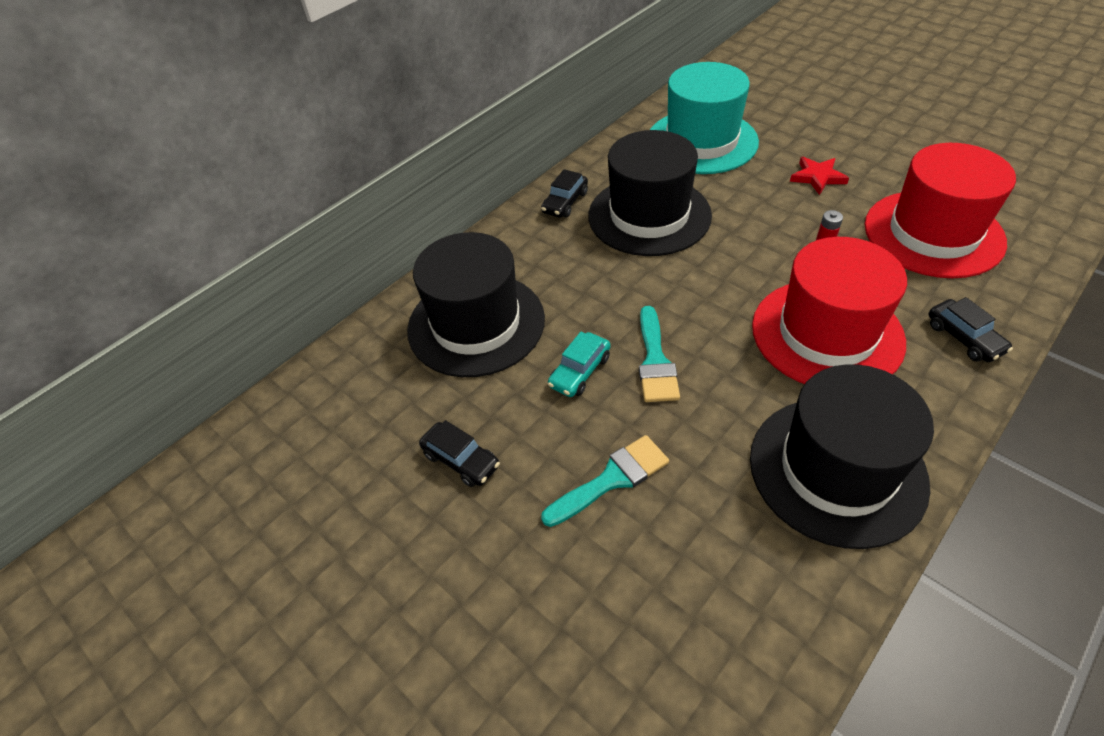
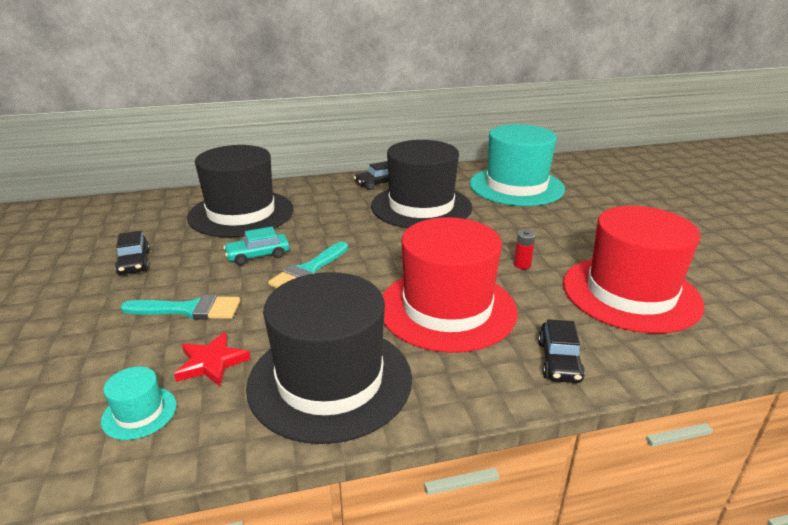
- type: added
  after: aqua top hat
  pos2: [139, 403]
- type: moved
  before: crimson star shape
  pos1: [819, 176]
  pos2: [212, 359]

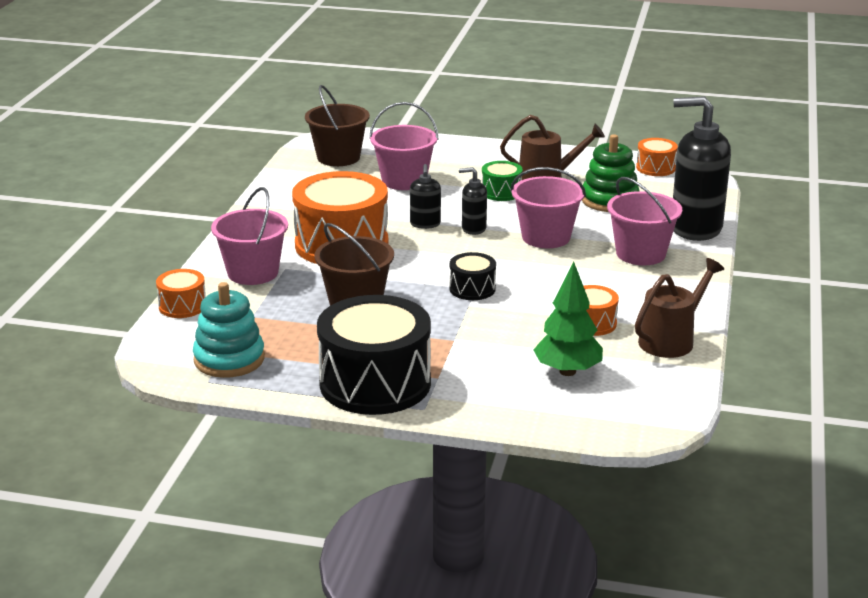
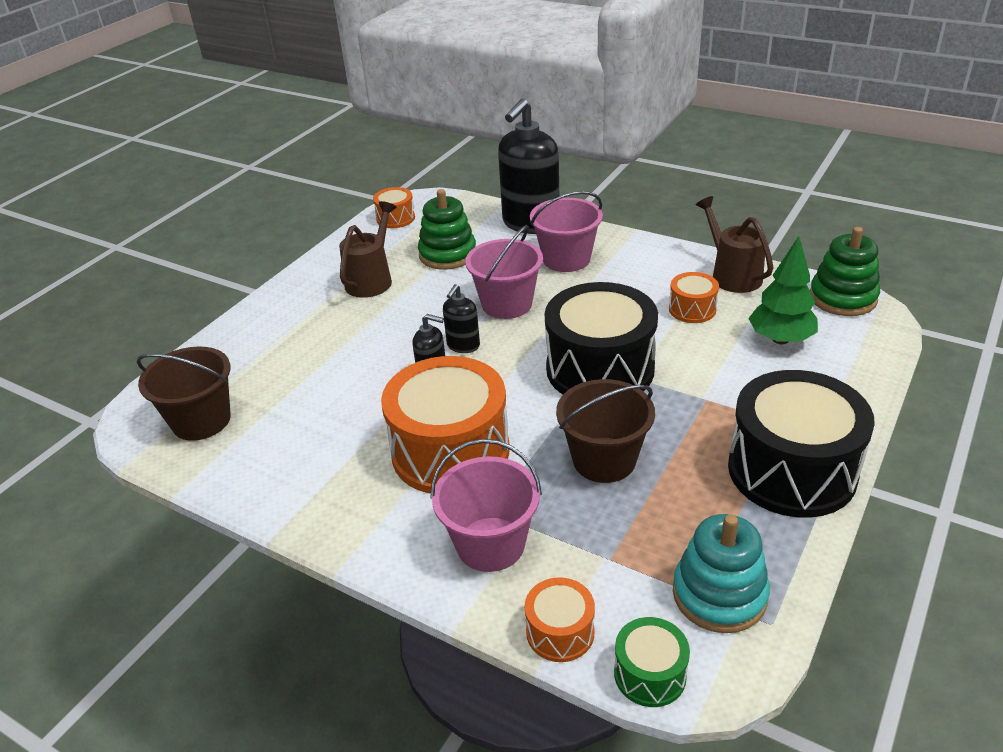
- type: removed
  before: rosy pail
  pos1: [404, 146]
- type: added
  after: green ring stacker
  pos2: [845, 271]
- type: moved
  before: green drum
  pos1: [502, 181]
  pos2: [652, 662]
- type: resized
  before: jet-black drum
  pos1: [472, 276]
  pos2: [601, 338]
  scale: 2.14

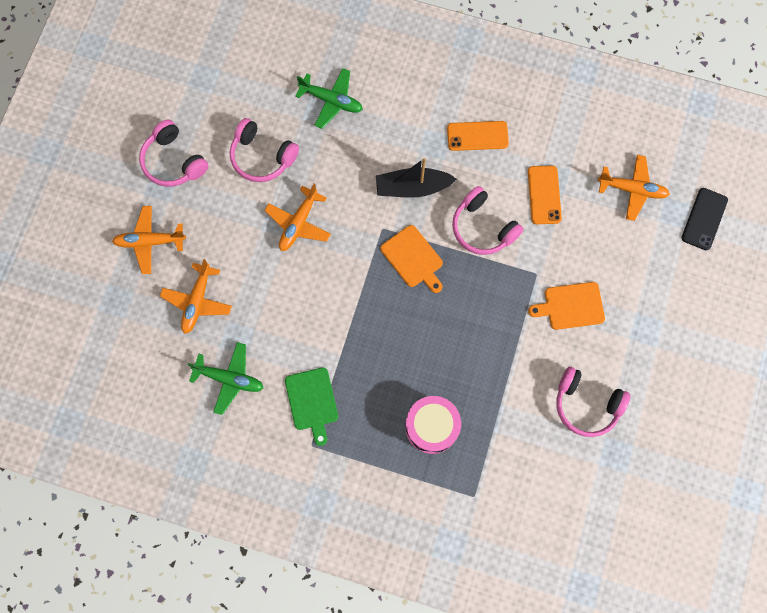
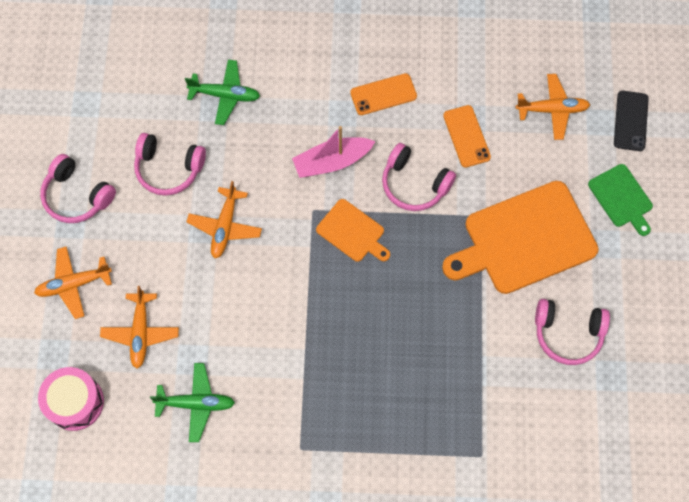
- type: moved
  before: green chopping board
  pos1: [311, 406]
  pos2: [620, 200]
- type: moved
  before: rosy drum
  pos1: [433, 425]
  pos2: [71, 399]
- type: recoloured
  before: jet-black boat
  after: rosy boat
  pos1: [416, 178]
  pos2: [334, 152]
- type: resized
  before: bright orange chopping board
  pos1: [566, 306]
  pos2: [520, 237]
  scale: 1.97

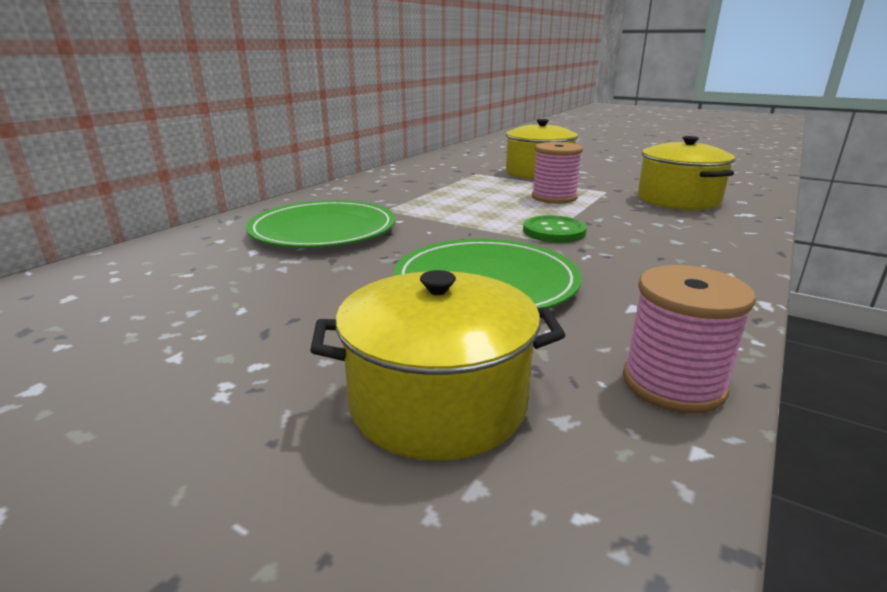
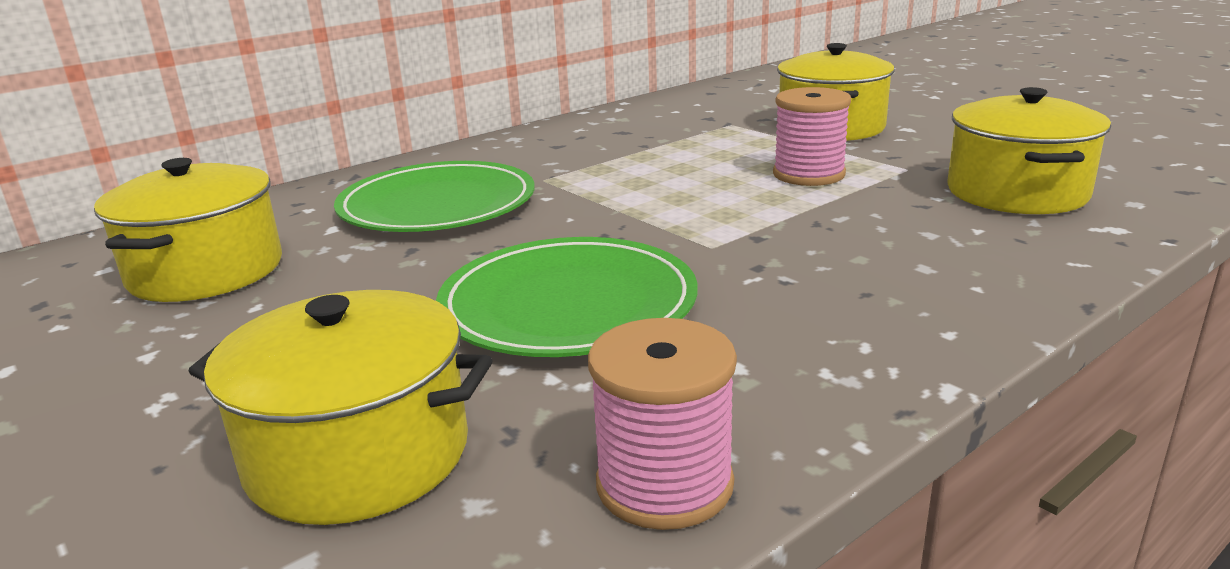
- type: removed
  before: green shirt button
  pos1: [555, 229]
- type: added
  after: bright yellow stockpot
  pos2: [188, 230]

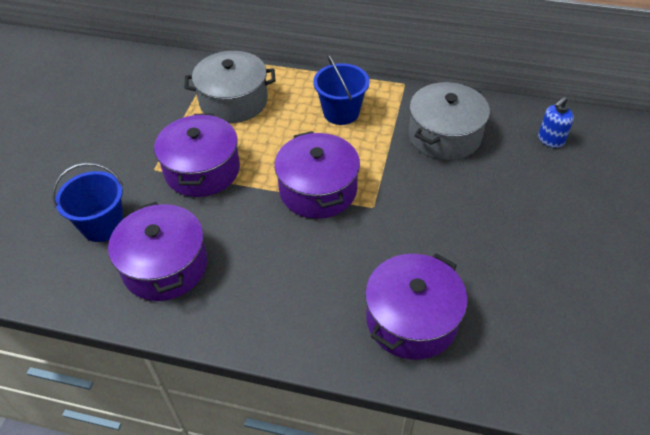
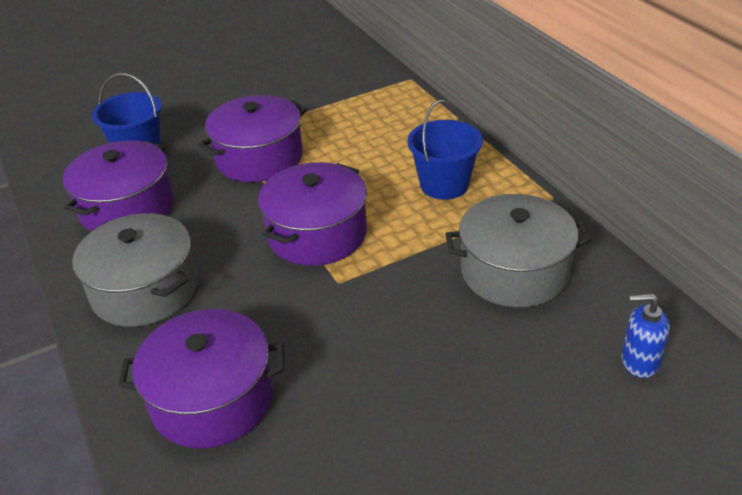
- type: moved
  before: grey stockpot
  pos1: [230, 87]
  pos2: [134, 270]

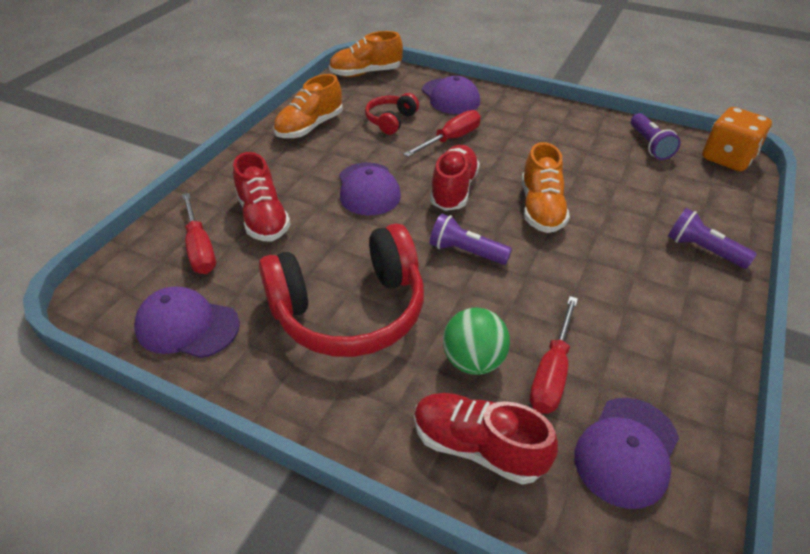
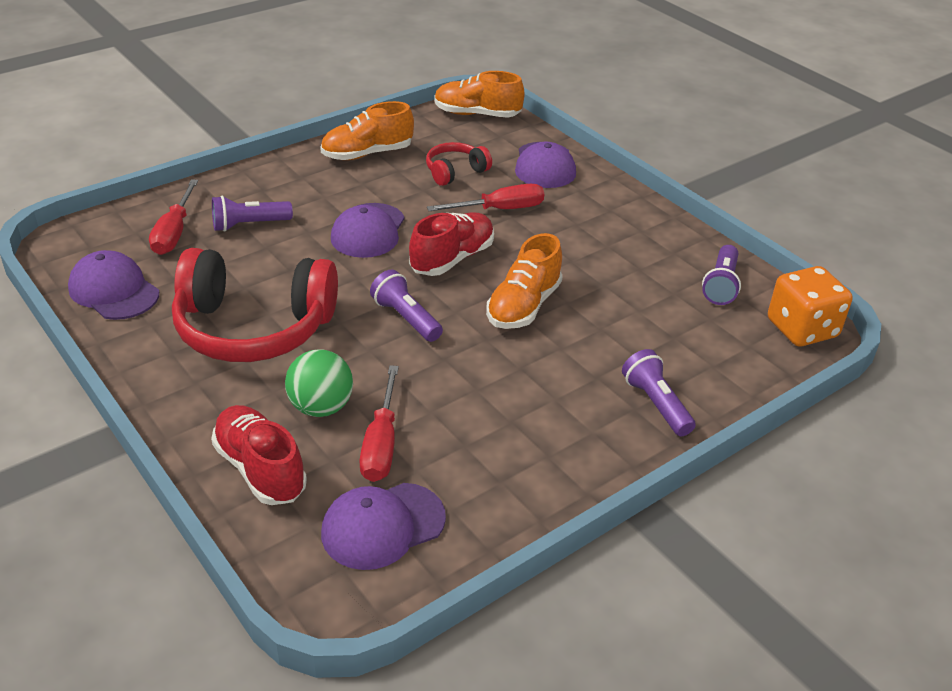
- type: replaced
  before: crimson shoe
  after: purple torch
  pos1: [262, 196]
  pos2: [252, 214]
- type: turned
  before: crimson flat screwdriver
  pos1: [554, 355]
  pos2: [379, 423]
  turn: -45

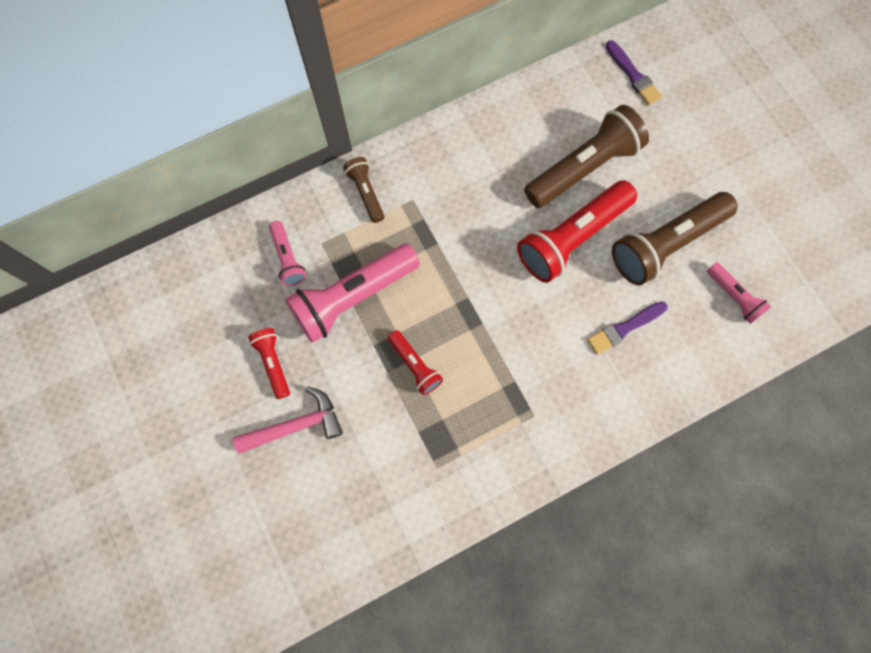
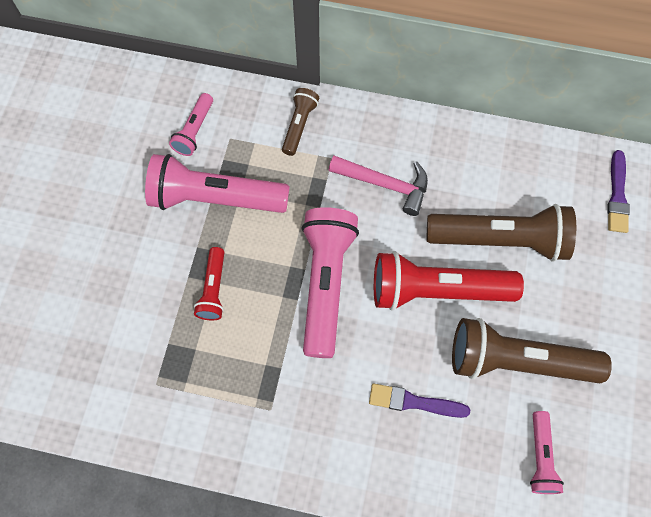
- type: removed
  before: crimson torch
  pos1: [269, 363]
- type: added
  after: rosy torch
  pos2: [330, 282]
- type: moved
  before: rosy hammer
  pos1: [288, 420]
  pos2: [378, 186]

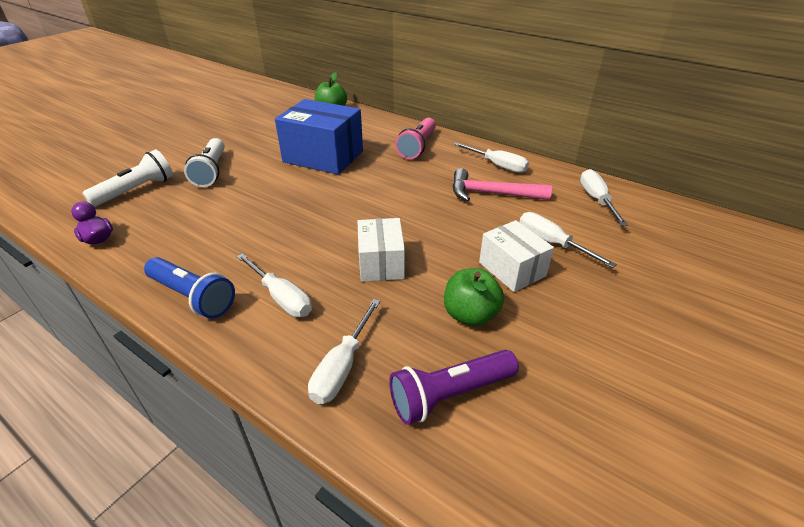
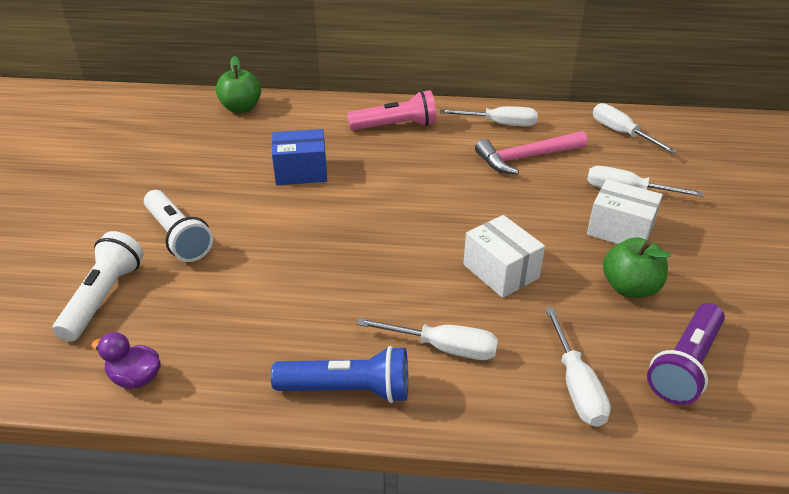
- type: turned
  before: rosy torch
  pos1: [415, 138]
  pos2: [391, 110]
  turn: -90
- type: resized
  before: blue box
  pos1: [319, 137]
  pos2: [299, 157]
  scale: 0.6

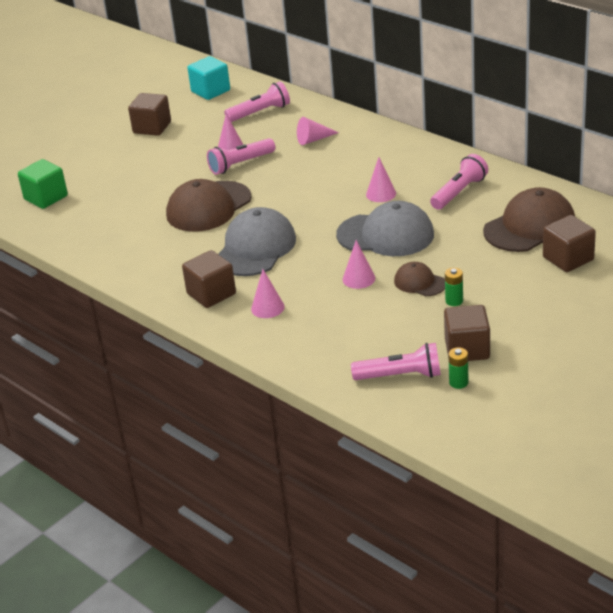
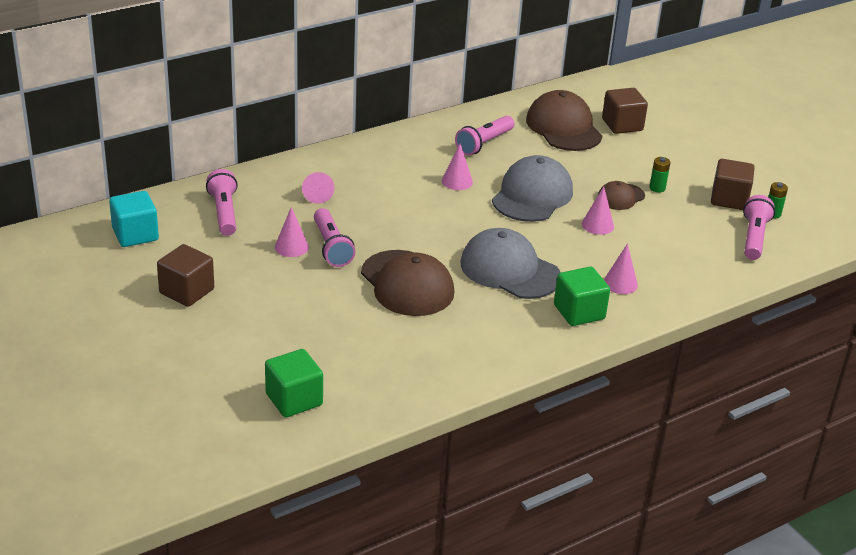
- type: recoloured
  before: dark brown cube
  after: green cube
  pos1: [209, 279]
  pos2: [582, 296]
- type: turned
  before: rosy torch
  pos1: [459, 182]
  pos2: [484, 135]
  turn: -105

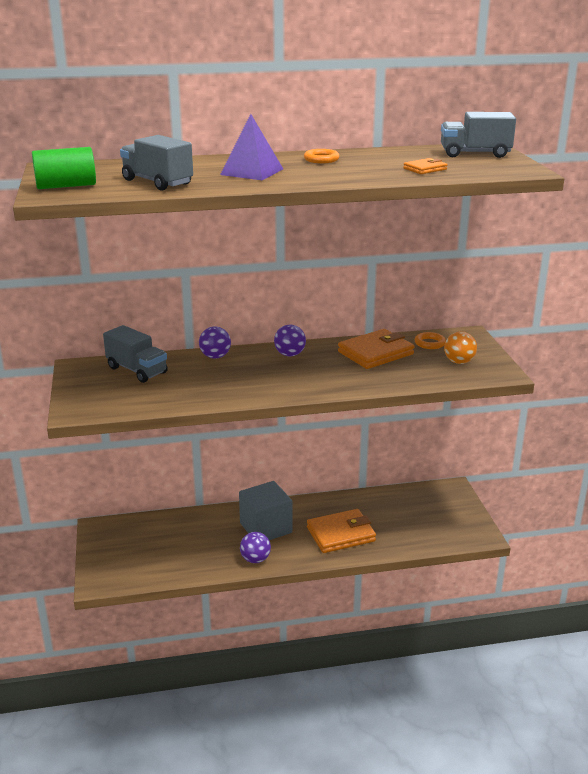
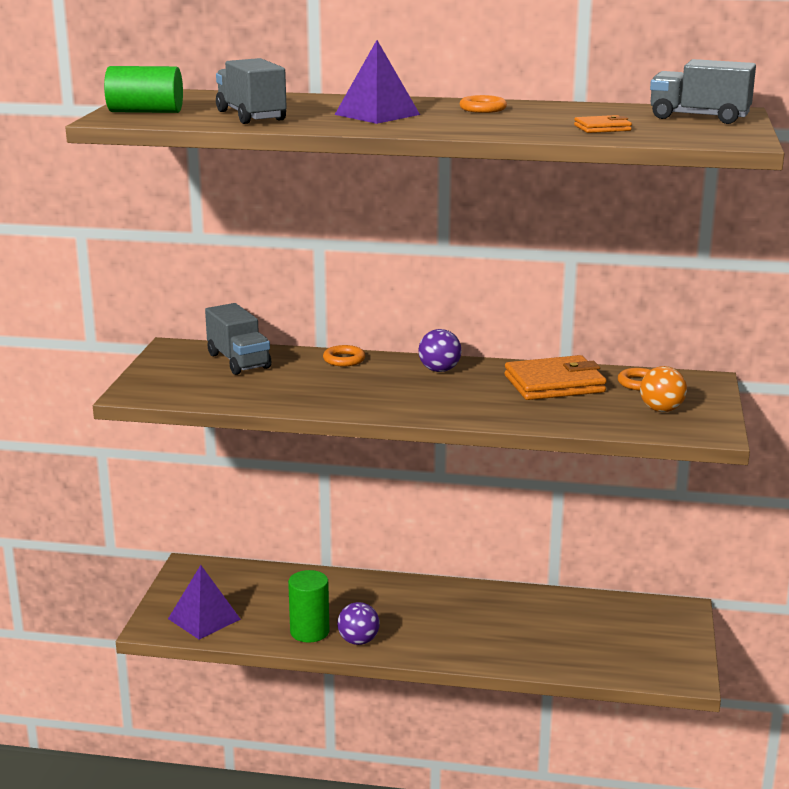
- type: removed
  before: grey cube
  pos1: [266, 510]
- type: removed
  before: bright orange card wallet
  pos1: [341, 531]
- type: added
  after: purple pyramid shape
  pos2: [204, 602]
- type: added
  after: green solid cylinder
  pos2: [309, 606]
- type: replaced
  before: purple sphere
  after: bright orange ring
  pos1: [215, 342]
  pos2: [344, 356]

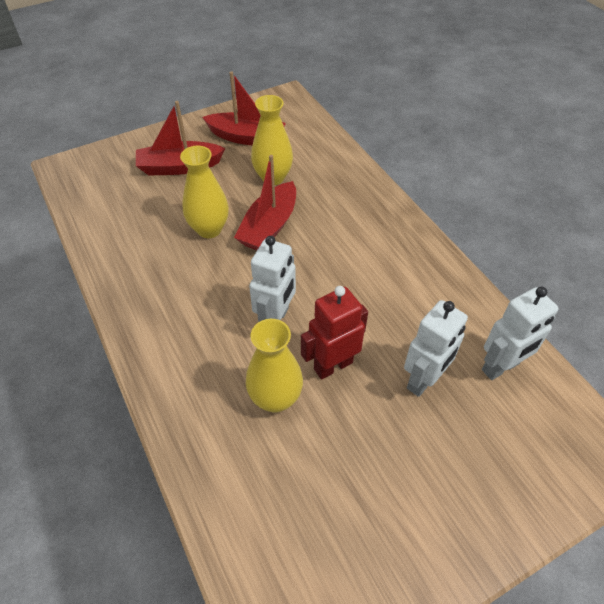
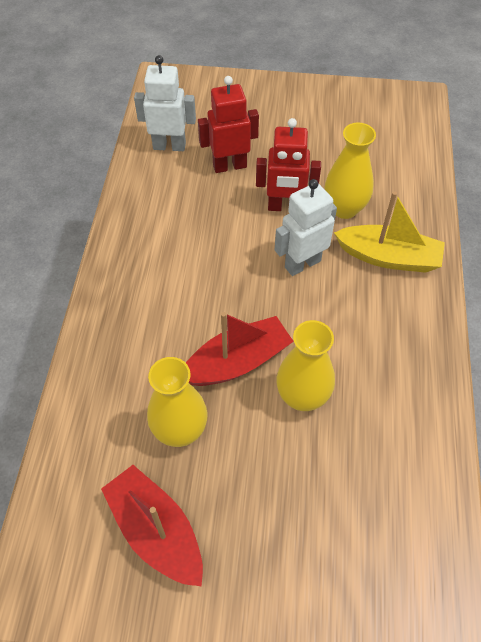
- type: removed
  before: crimson boat
  pos1: [180, 138]
- type: added
  after: bright yellow boat
  pos2: [389, 232]
- type: recoloured
  before: white robot
  after: crimson robot
  pos1: [436, 348]
  pos2: [228, 124]

